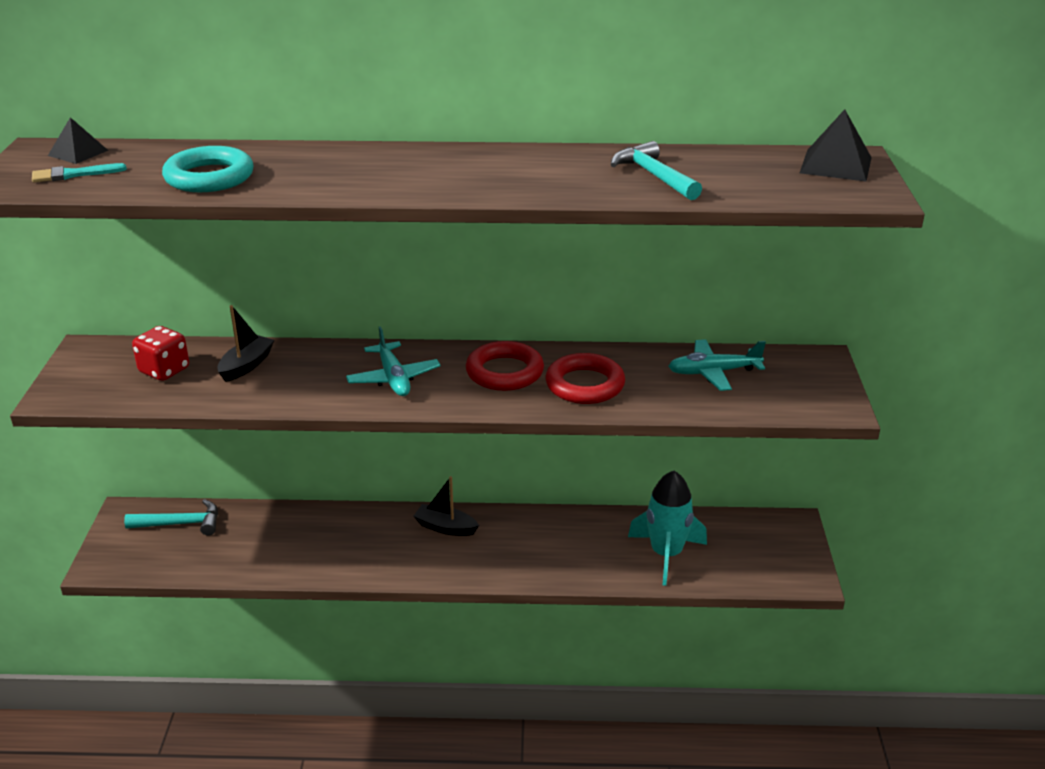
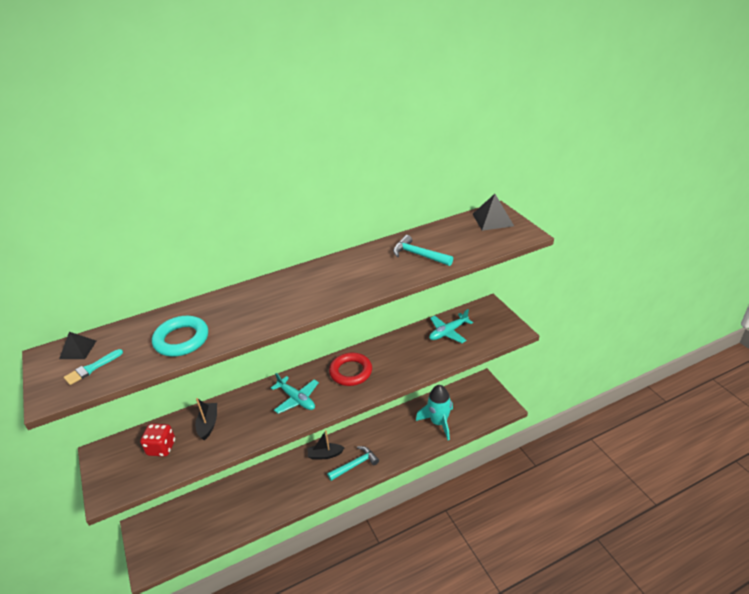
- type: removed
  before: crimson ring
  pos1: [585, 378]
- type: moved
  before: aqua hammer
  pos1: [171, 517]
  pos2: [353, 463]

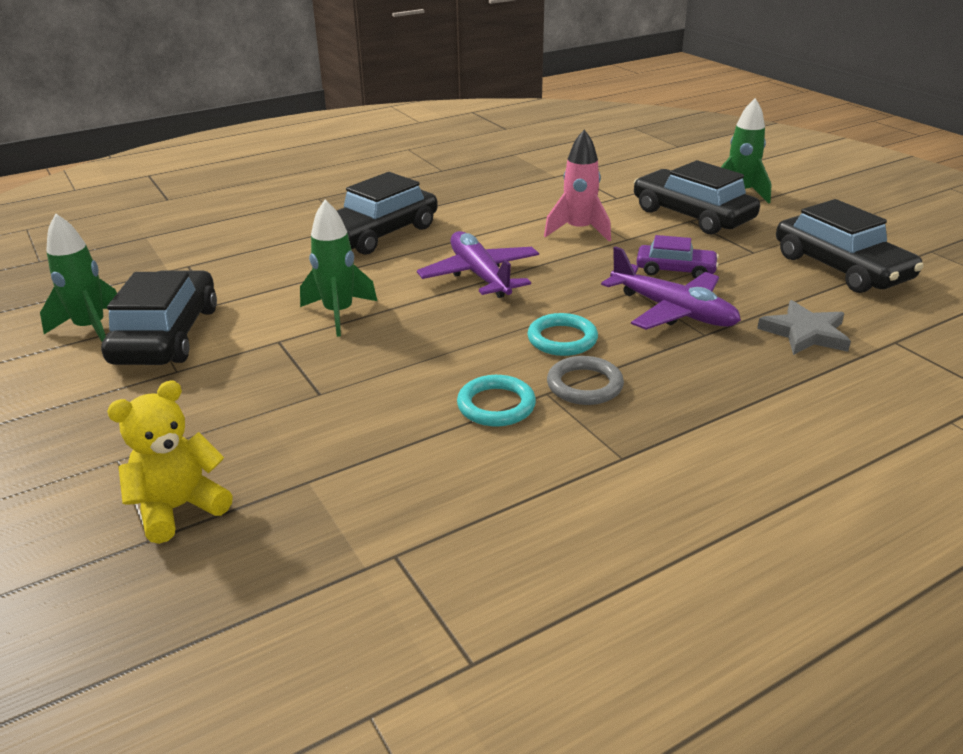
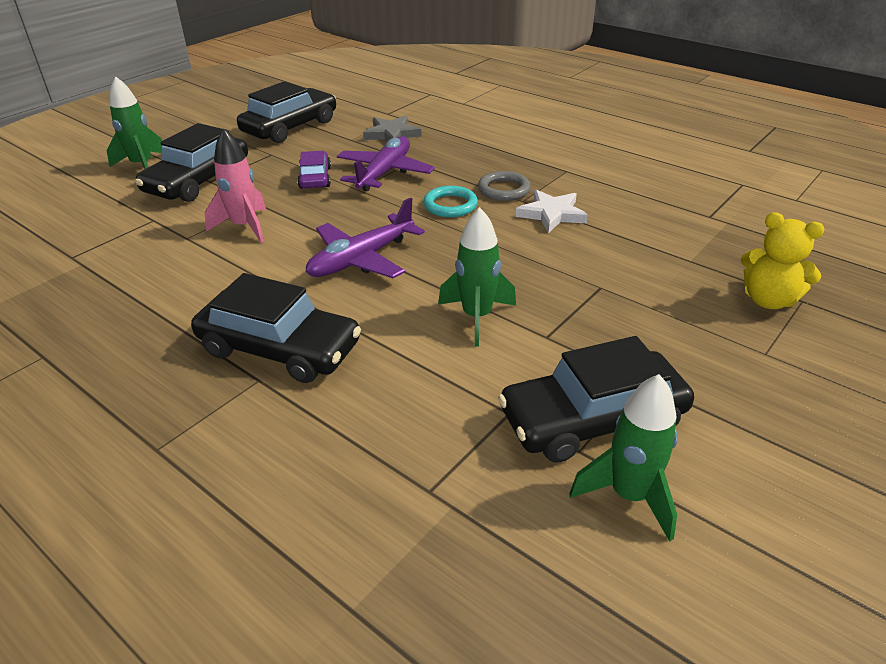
- type: replaced
  before: aqua ring
  after: white star shape
  pos1: [496, 401]
  pos2: [552, 211]

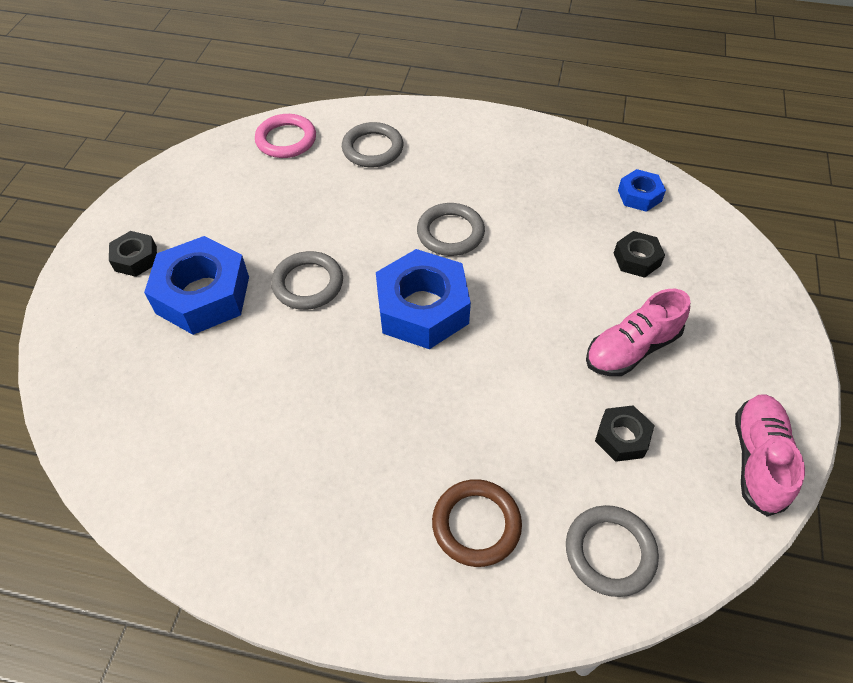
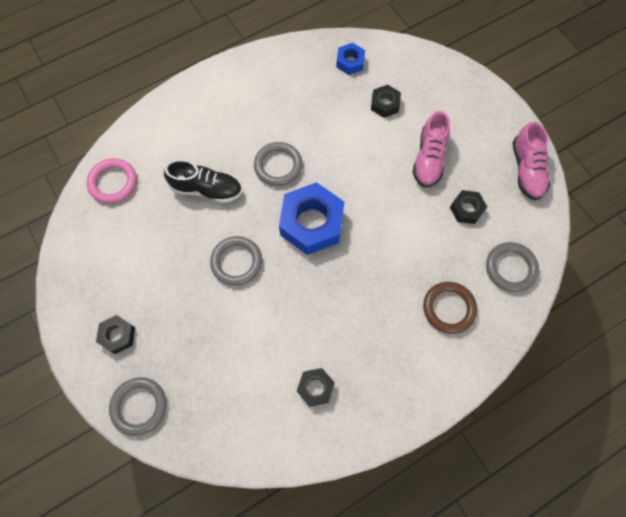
- type: removed
  before: blue nut
  pos1: [196, 285]
- type: added
  after: jet-black shoe
  pos2: [203, 181]
- type: added
  after: jet-black nut
  pos2: [316, 387]
- type: moved
  before: grey ring
  pos1: [372, 144]
  pos2: [137, 406]
- type: turned
  before: rosy shoe
  pos1: [770, 455]
  pos2: [531, 161]
  turn: -150

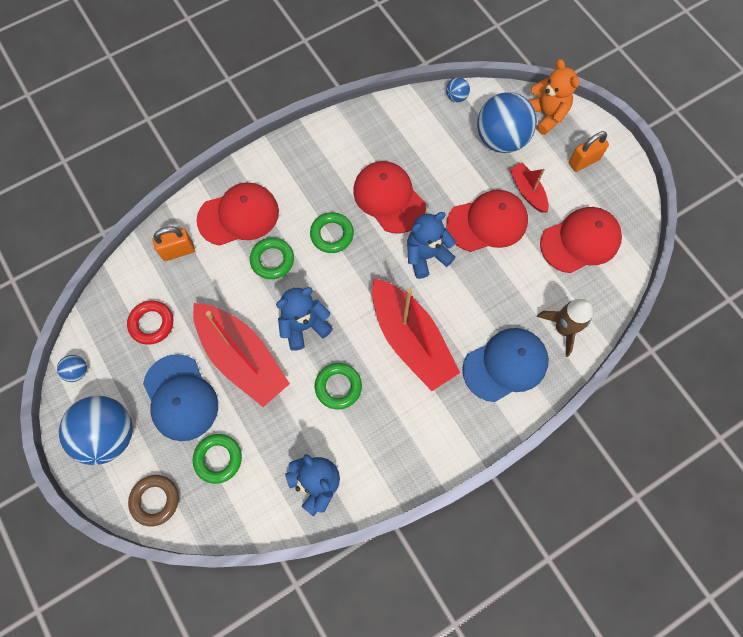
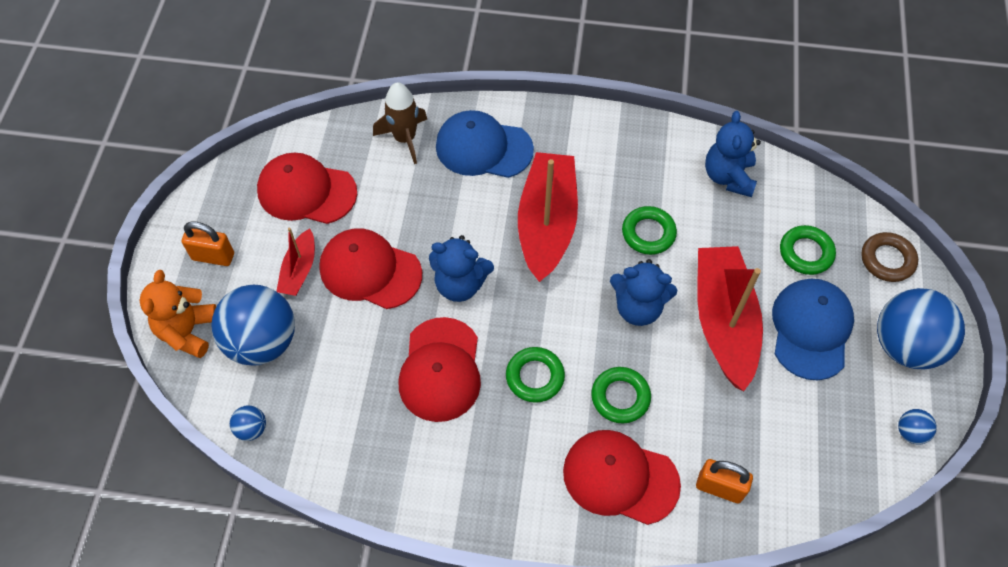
- type: removed
  before: crimson ring
  pos1: [150, 323]

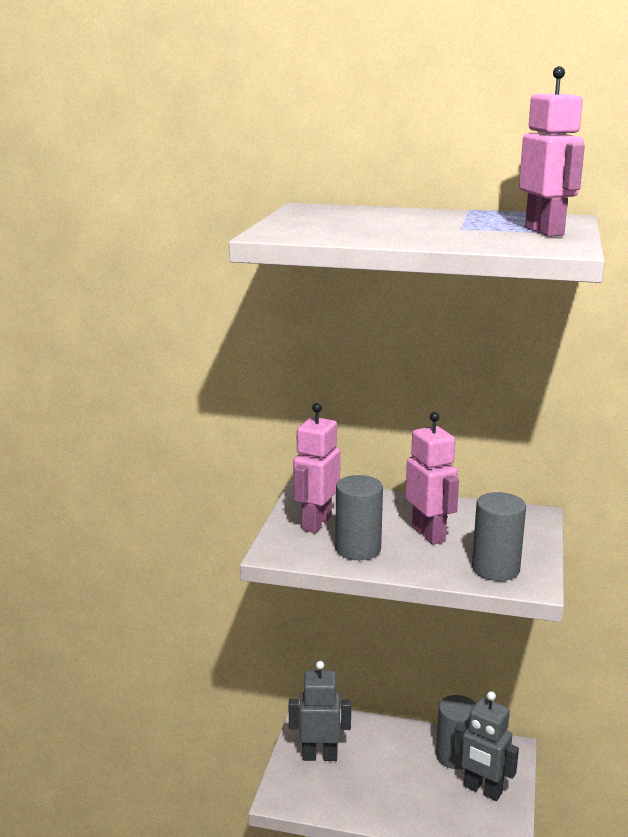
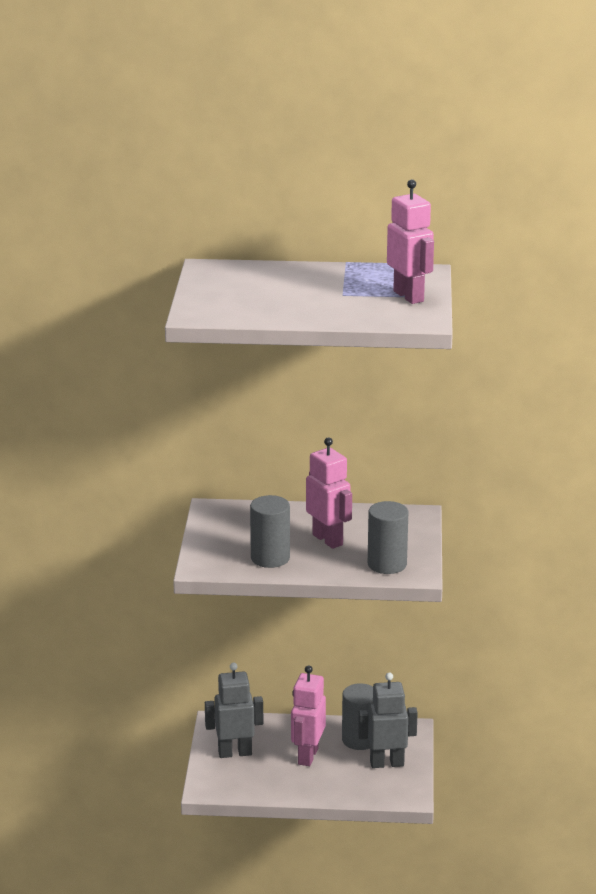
- type: moved
  before: rosy robot
  pos1: [316, 468]
  pos2: [308, 715]
- type: turned
  before: grey robot
  pos1: [486, 746]
  pos2: [388, 720]
  turn: 150

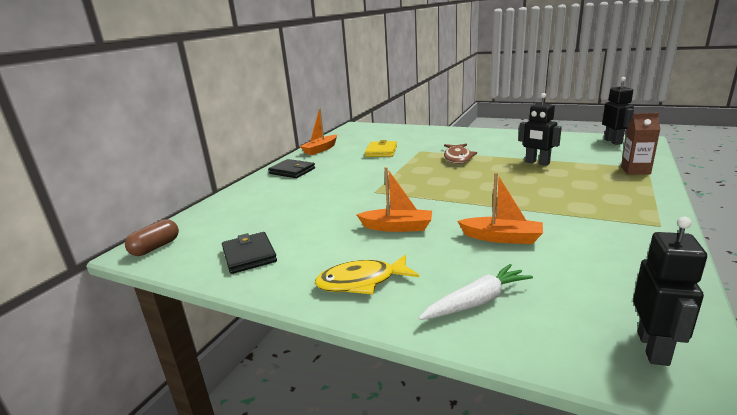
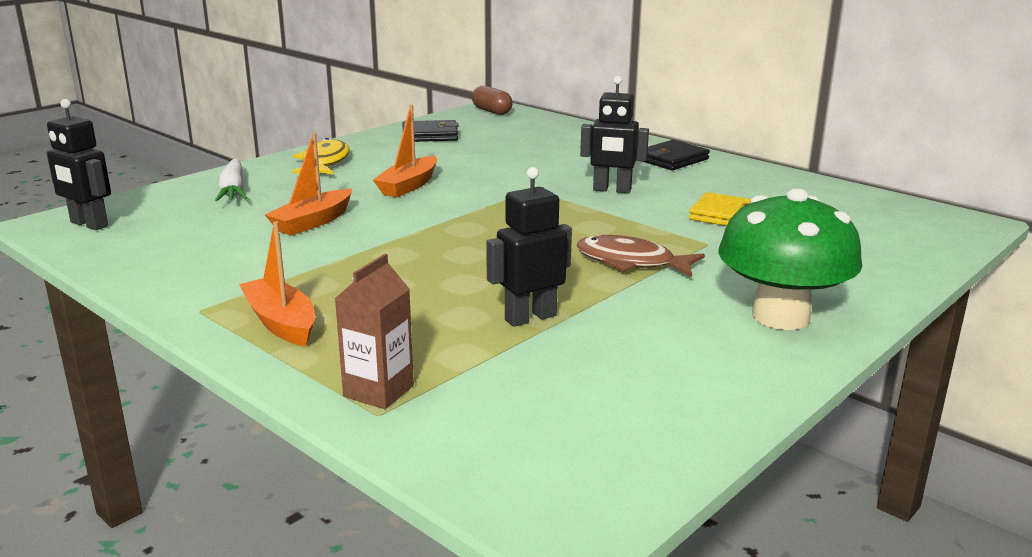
- type: added
  after: green toadstool
  pos2: [790, 259]
- type: moved
  before: bright orange boat
  pos1: [318, 131]
  pos2: [277, 284]
- type: moved
  before: jet-black robot
  pos1: [618, 111]
  pos2: [614, 135]

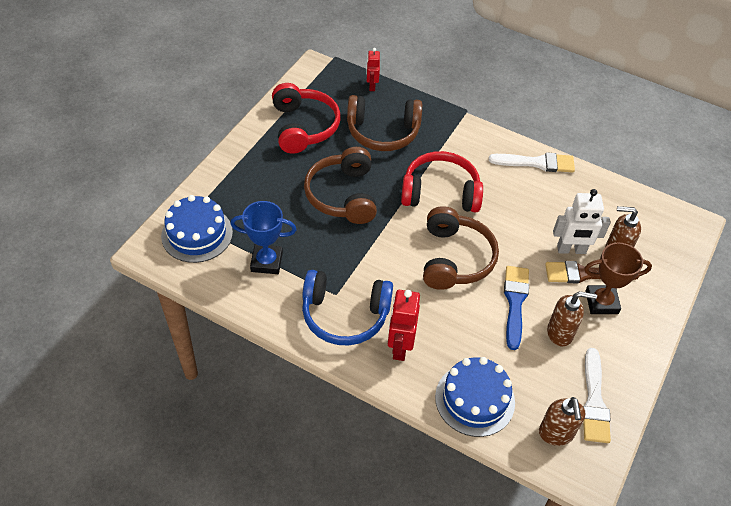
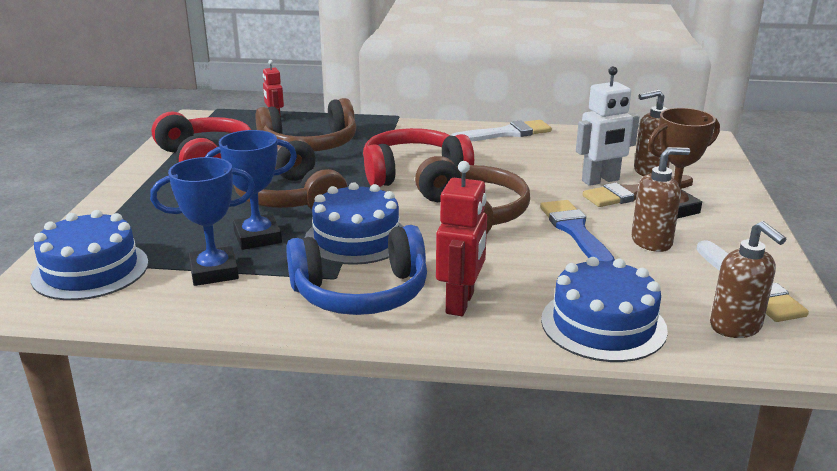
- type: added
  after: blue trophy
  pos2: [251, 190]
- type: added
  after: blue gateau
  pos2: [354, 223]
- type: turned
  before: crimson robot
  pos1: [404, 325]
  pos2: [461, 238]
  turn: -150

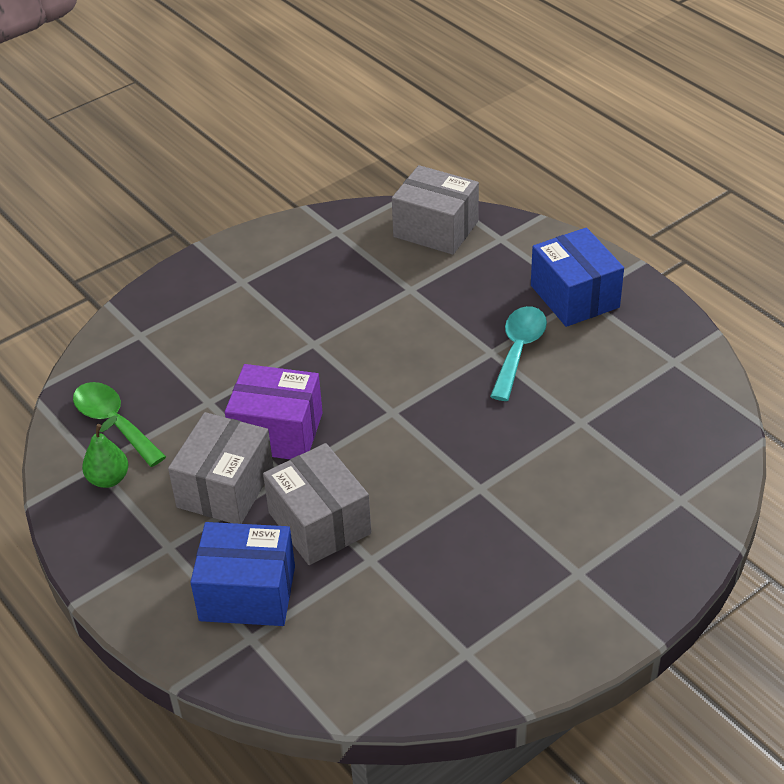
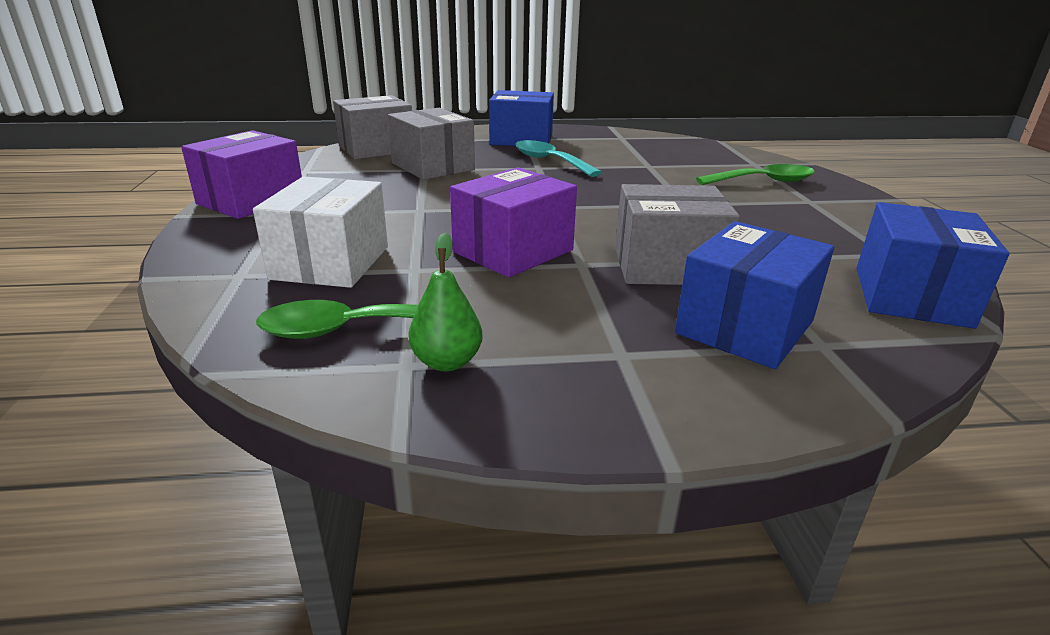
- type: added
  after: purple box
  pos2: [241, 174]
- type: added
  after: white box
  pos2: [320, 232]
- type: added
  after: green teaspoon
  pos2: [755, 174]
- type: added
  after: blue box
  pos2: [933, 265]
- type: moved
  before: grey box
  pos1: [221, 468]
  pos2: [431, 144]

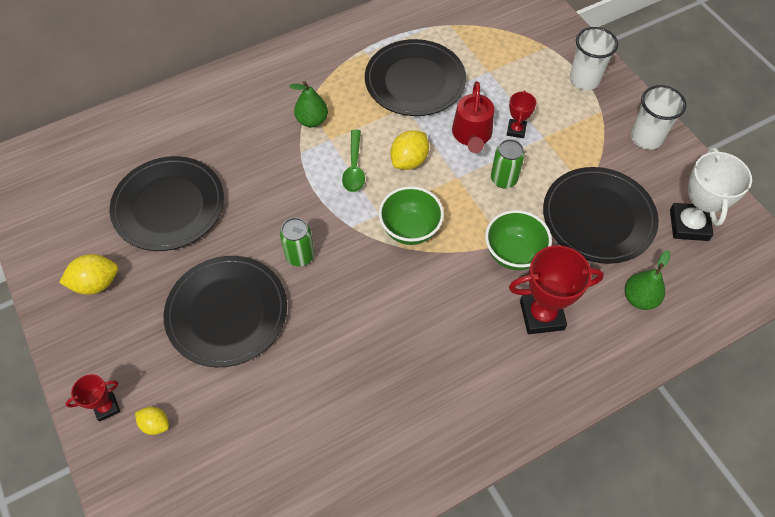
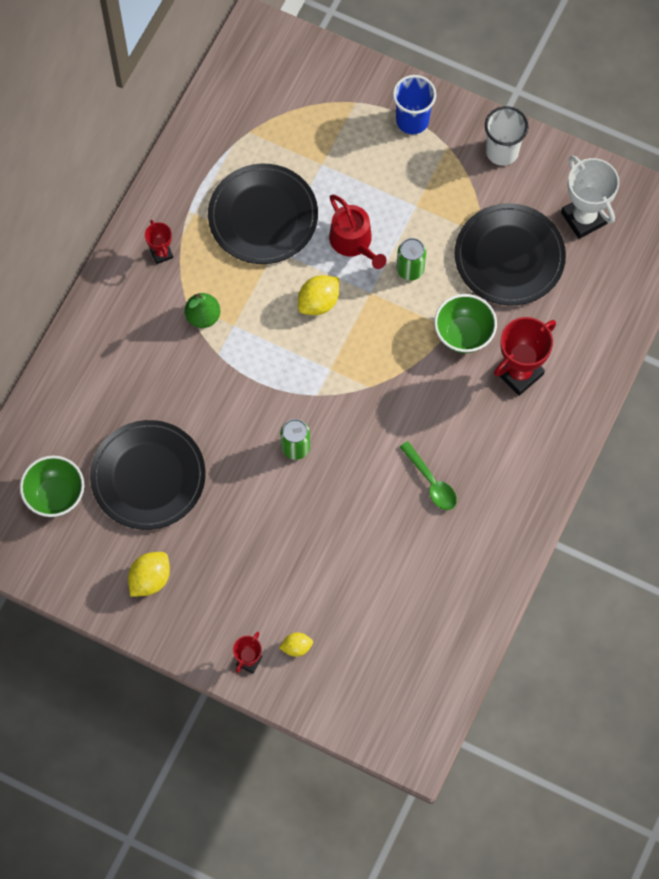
- type: removed
  before: jet-black flat dish
  pos1: [225, 311]
- type: removed
  before: green pear fruit
  pos1: [648, 280]
- type: moved
  before: green teaspoon
  pos1: [353, 160]
  pos2: [428, 475]
- type: moved
  before: green serving bowl
  pos1: [411, 215]
  pos2: [52, 486]
- type: moved
  before: crimson trophy
  pos1: [521, 114]
  pos2: [159, 242]
- type: recoloured
  before: white tumbler
  after: blue tumbler
  pos1: [594, 58]
  pos2: [414, 104]
- type: turned
  before: bright yellow citrus fruit
  pos1: [410, 150]
  pos2: [318, 295]
  turn: 45

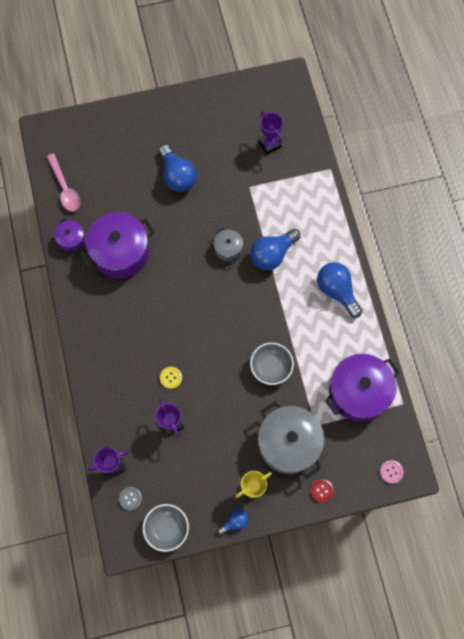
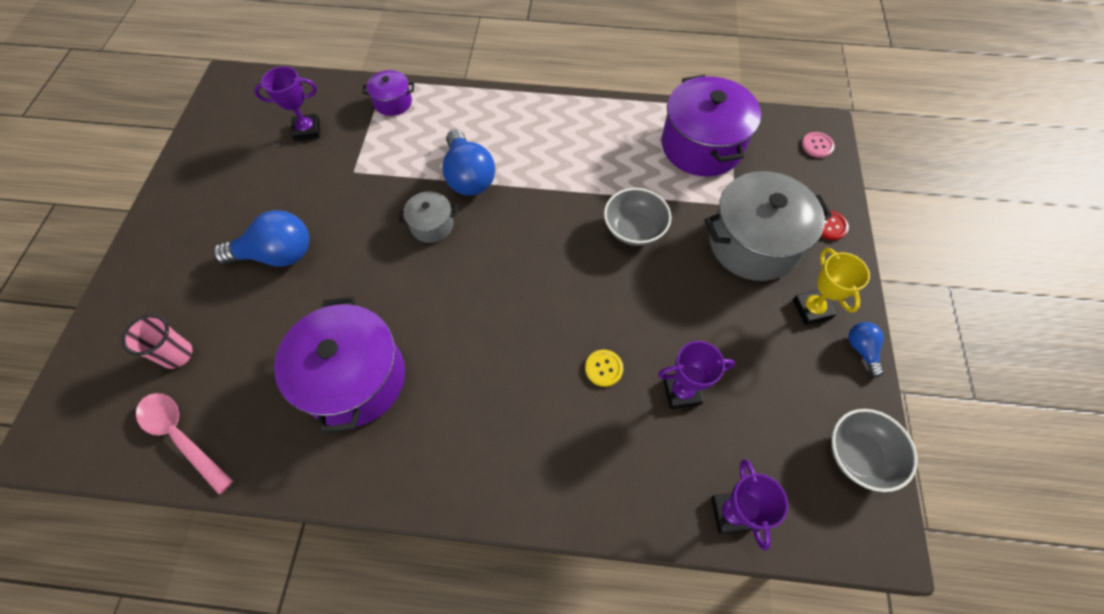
- type: removed
  before: grey shirt button
  pos1: [130, 499]
- type: removed
  before: blue light bulb
  pos1: [339, 290]
- type: added
  after: rosy tumbler
  pos2: [157, 342]
- type: moved
  before: purple stockpot
  pos1: [69, 235]
  pos2: [388, 93]
- type: turned
  before: rosy teaspoon
  pos1: [64, 182]
  pos2: [184, 443]
  turn: -135

